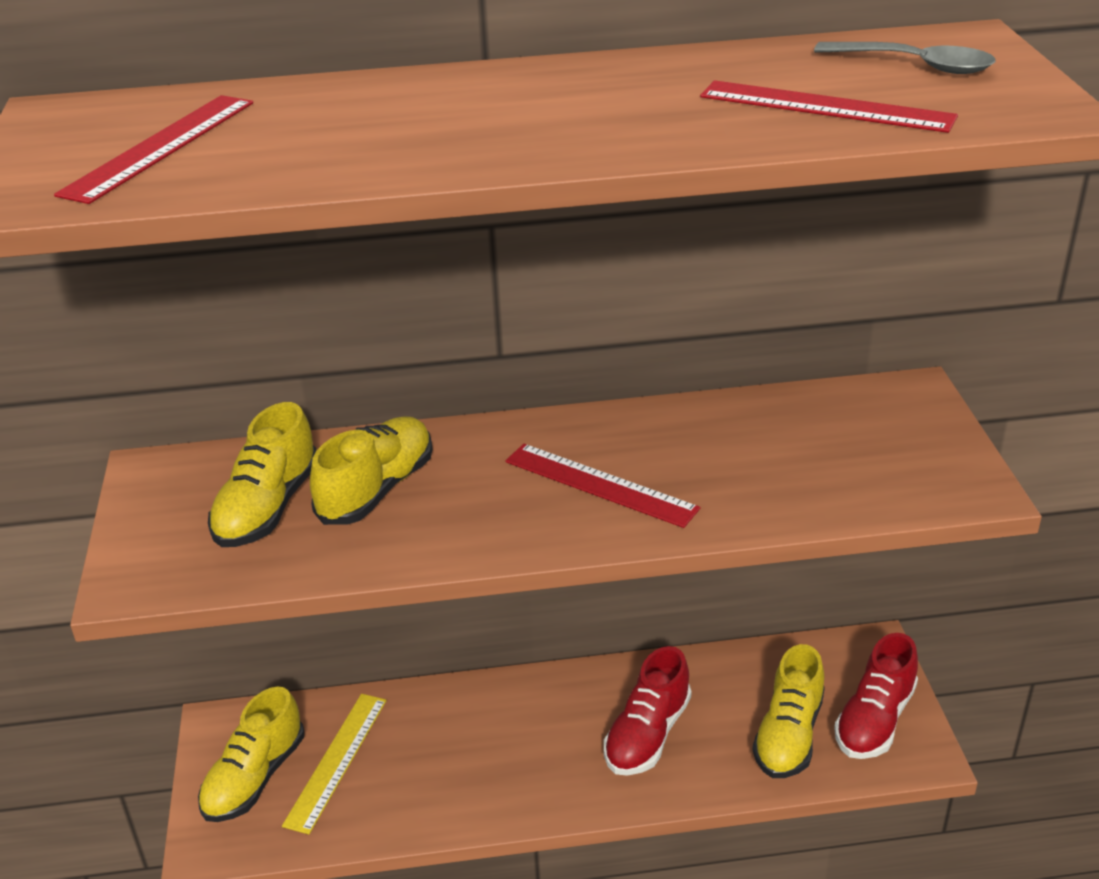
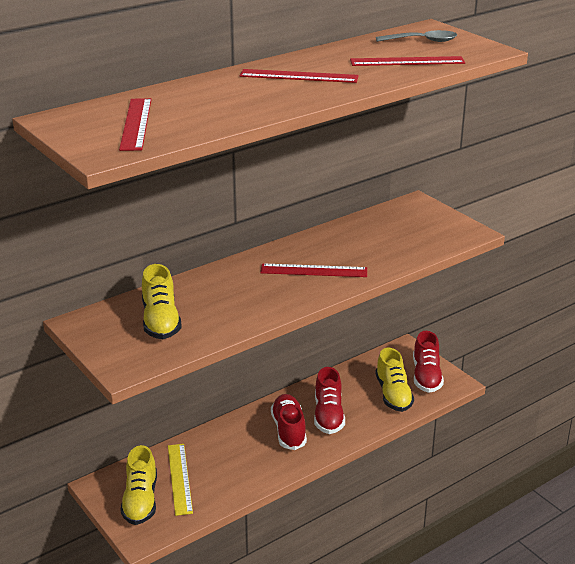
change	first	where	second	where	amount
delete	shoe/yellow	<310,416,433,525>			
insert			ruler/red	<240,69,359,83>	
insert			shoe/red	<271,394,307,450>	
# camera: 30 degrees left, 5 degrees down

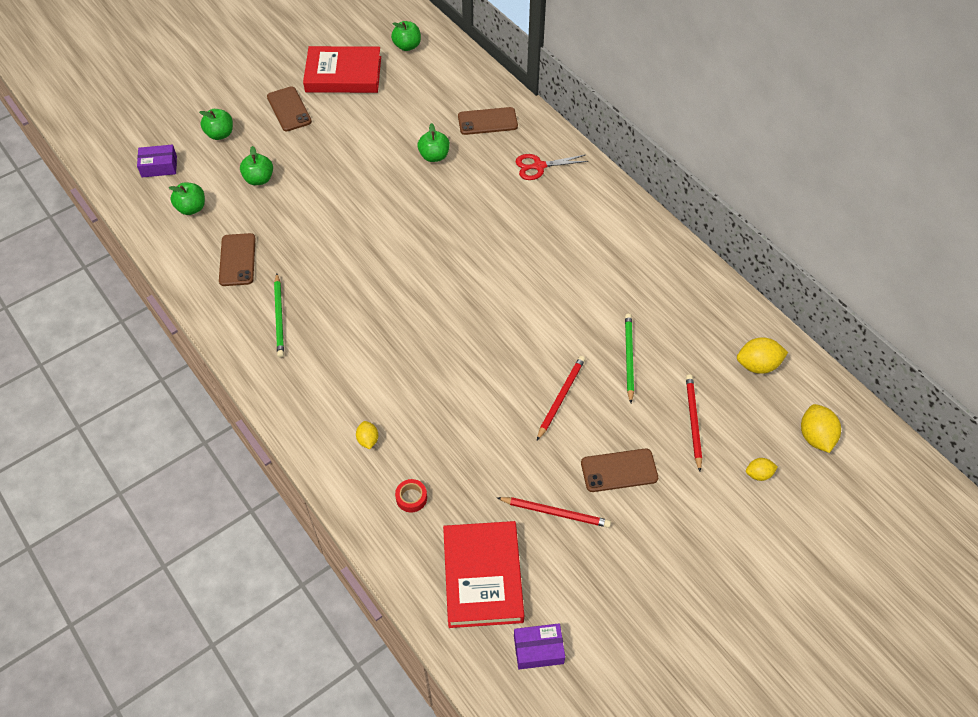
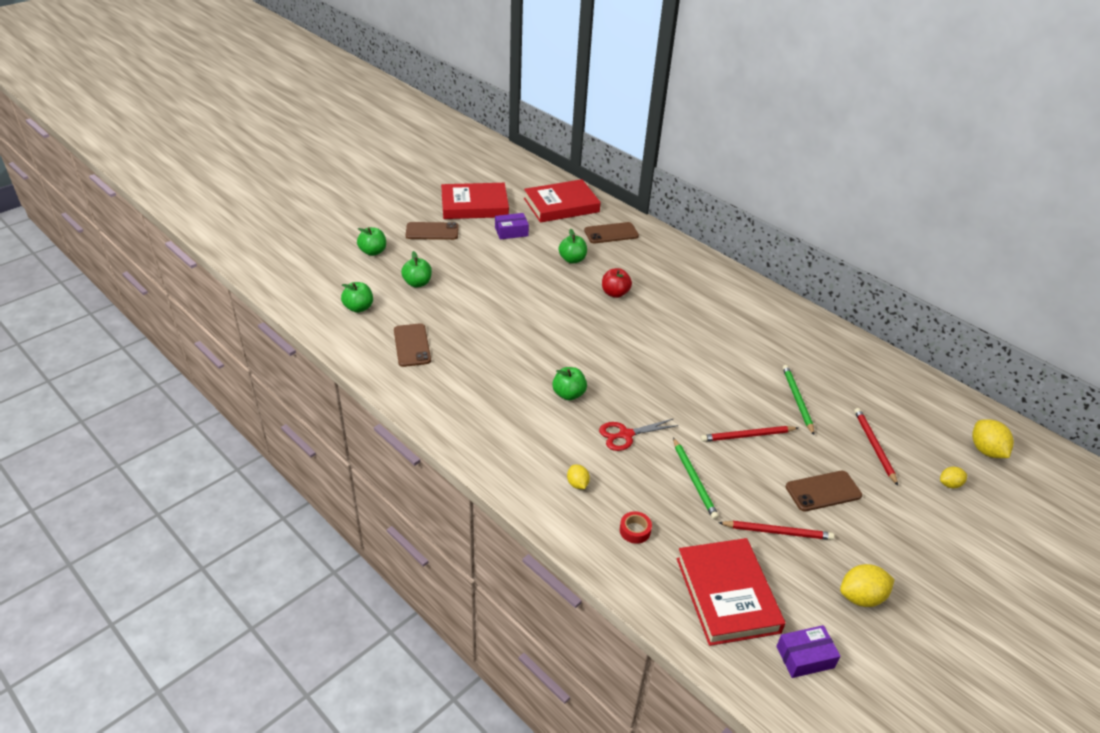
change	first	where	second	where	amount
insert			book/red	<524,179,601,223>	
insert			apple/red	<602,268,632,298>	
move	box/purple	<137,145,177,178>		<495,213,529,239>	
move	pencil/green	<274,274,284,357>		<673,438,719,520>	
move	apple/green	<391,21,421,51>		<552,367,587,400>	
move	scissors/red	<516,154,588,180>		<599,418,678,451>	
move	lemon/yellow	<737,337,788,374>		<840,564,895,607>	
rotate	phone/brown	<267,86,312,132>		<406,222,459,240>	60 degrees counterclockwise
rotate	pencil/red	<537,356,585,440>		<701,426,798,442>	120 degrees counterclockwise
# camera: 10 degrees left, 15 degrees down

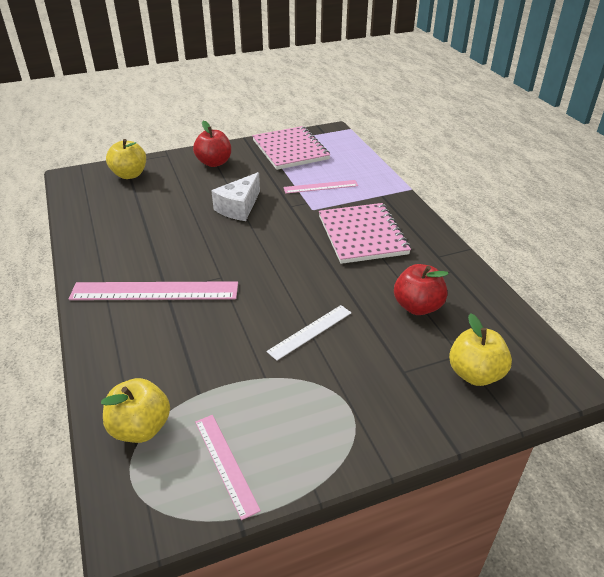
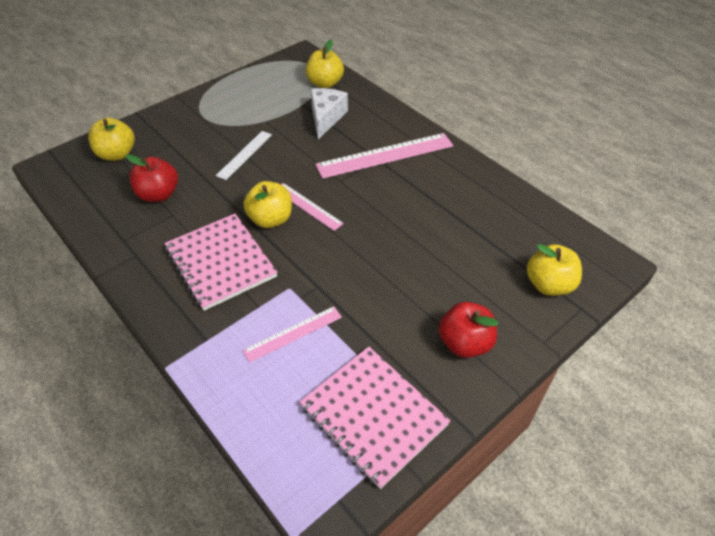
change	first	where	second	where	amount
insert			apple/yellow	<243,181,292,228>	
move	ruler/pink	<195,415,261,520>		<281,183,344,231>	
move	cheese/white	<211,172,260,221>		<311,88,348,139>	
# camera: 160 degrees right, 10 degrees up

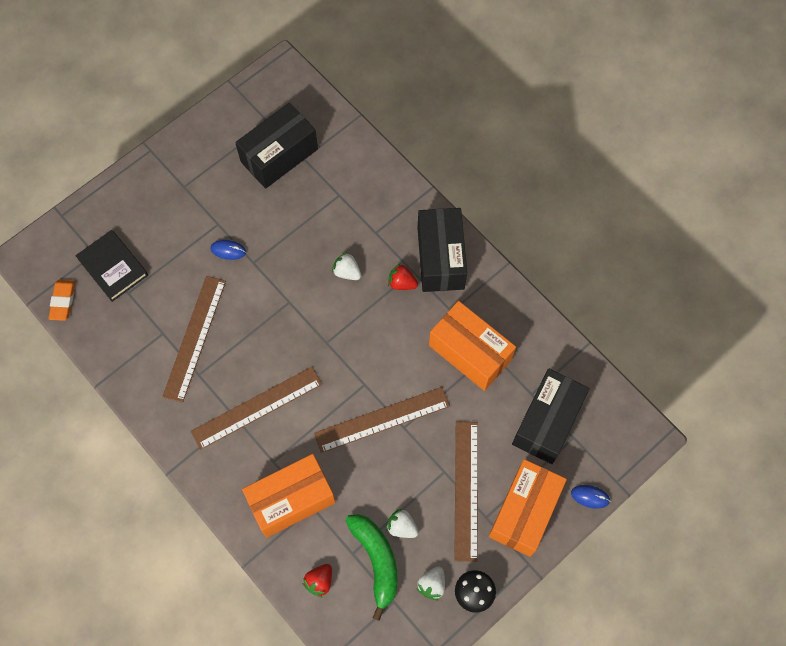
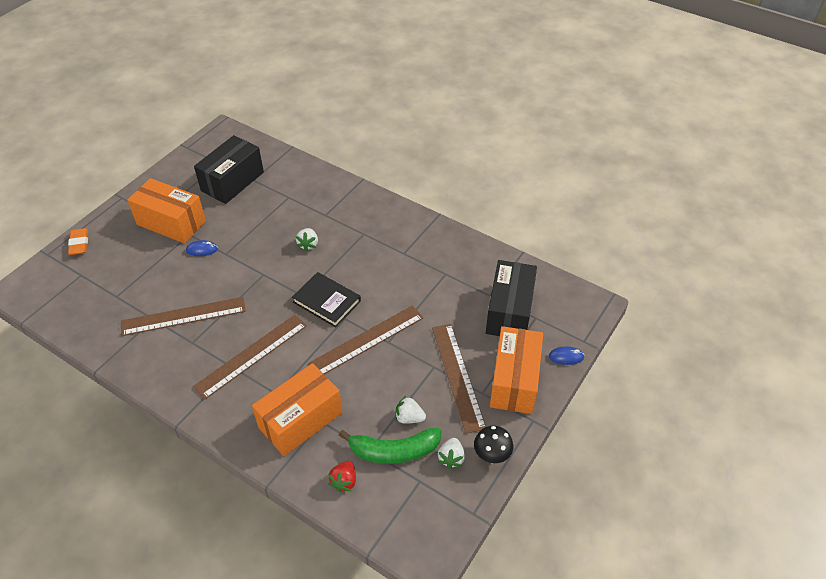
change	first	where	second	where	amount
delete	strawberry/red	<388,264,418,290>			
delete	box/black	<417,208,467,292>			
move	eraser/orange	<48,280,75,321>		<68,228,88,255>	
move	book/black	<75,230,148,302>		<292,272,361,327>	
move	box/orange	<429,301,516,391>		<127,178,206,244>	
rotate	ruler/brown	<162,276,226,403>		<121,297,246,336>	75 degrees clockwise
rotate	strawberry/white	<332,252,361,280>		<296,228,318,252>	105 degrees counterclockwise
rotate	banana/green	<346,514,397,621>		<339,428,442,464>	120 degrees clockwise
# camera: 15 degrees left, 20 degrees down

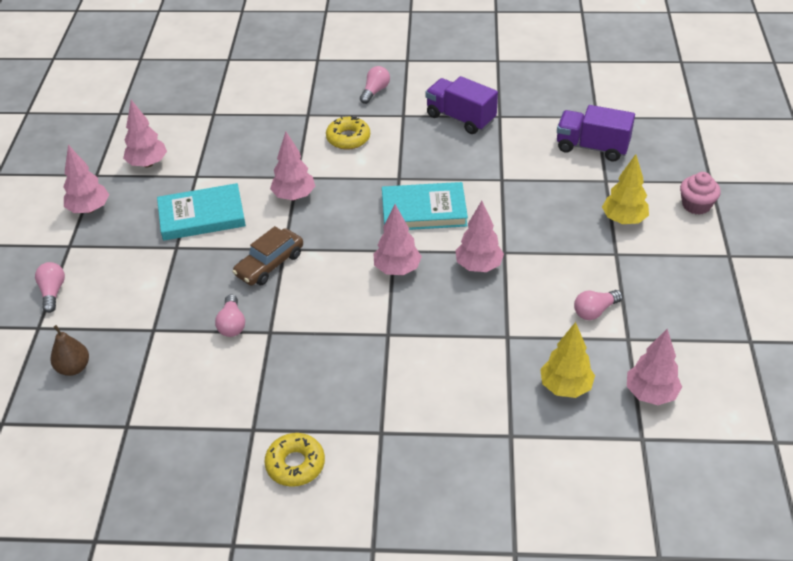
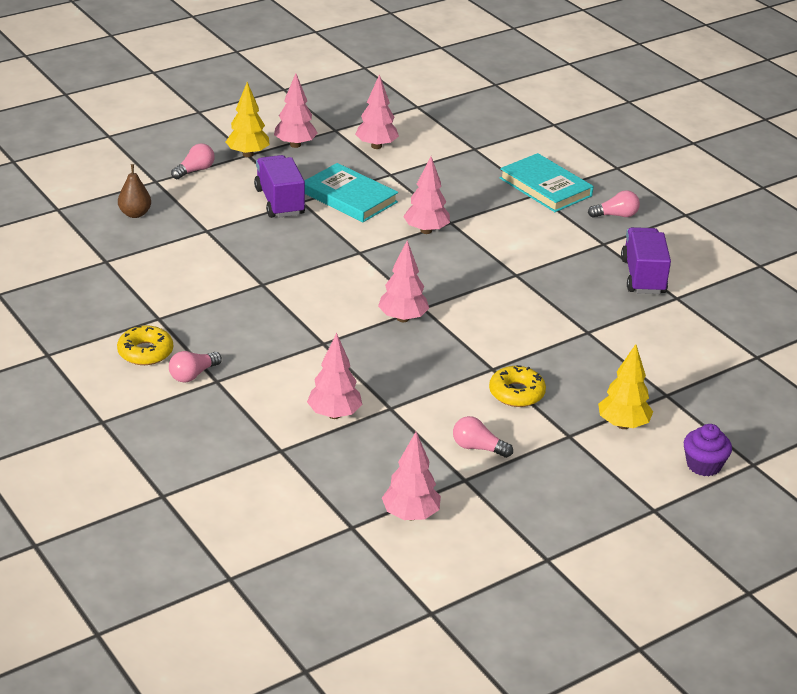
change	first	where	second	where	amount
delete	car/brown	<232,226,303,285>			
move	light bulb/pink	<215,294,245,337>		<169,351,222,383>	
move	donut/yellow	<326,116,370,150>		<489,365,546,407>	
move	book/turquoise	<382,182,468,230>		<500,153,594,212>	
move	tree/pink	<455,201,504,272>		<307,333,363,419>	
move	tree/yellow	<540,322,595,398>		<226,82,270,157>	
move	truck/purple	<557,105,635,161>		<254,155,305,218>	
recolor	cupcake/pink	<680,172,721,215>	cupcake/purple	<684,424,732,476>	
# camera: 50 degrees right, 10 degrees down

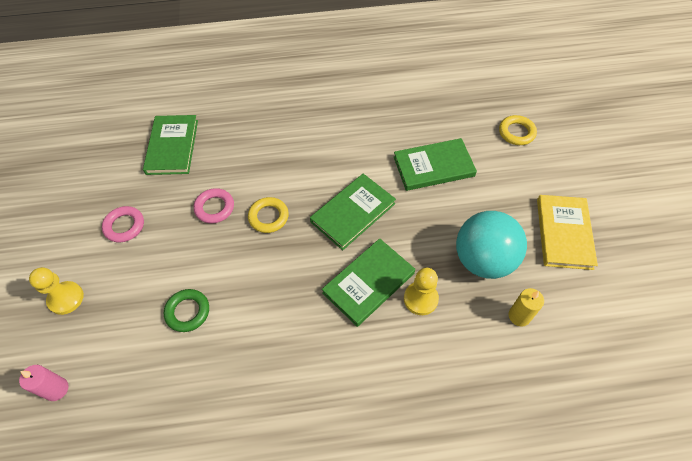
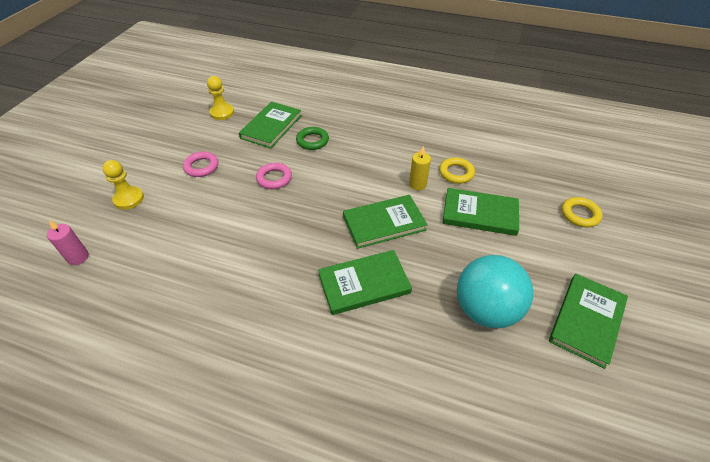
change	first	where	second	where	amount
move	ring/green	<164,289,209,332>		<296,127,329,150>	
move	ring/yellow	<248,197,289,233>		<439,157,475,184>	
move	pawn/yellow	<404,268,439,315>		<207,76,234,120>	
move	candle/yellow	<509,288,544,326>		<409,146,431,190>	
recolor	book/yellow	<537,195,598,270>	book/green	<549,274,628,369>	
# camera: 25 degrees right, 10 degrees down

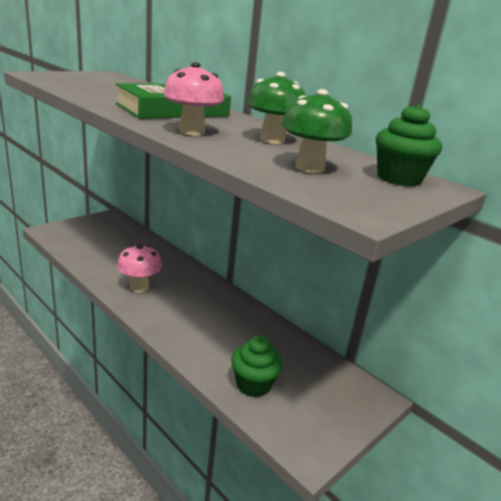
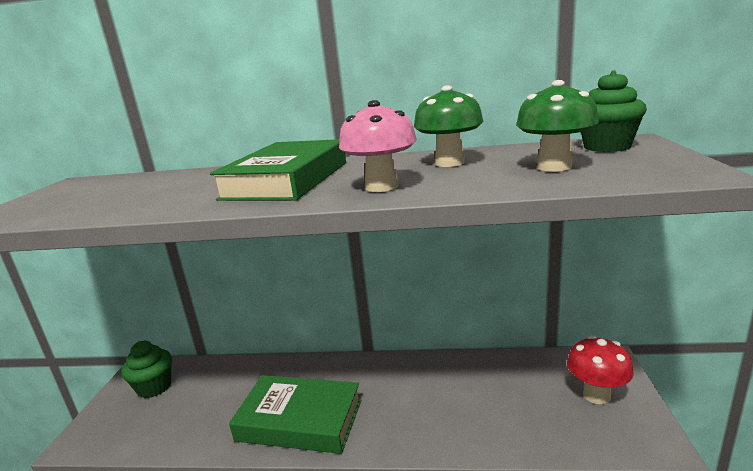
change	first	where	second	where	amount
insert			mushroom/red	<567,336,634,404>	
move	cupcake/green	<231,336,283,398>		<121,341,172,398>	
replace	mushroom/pink	<117,244,162,292>	book/green	<229,375,362,454>	
# camera: 35 degrees left, 5 degrees down

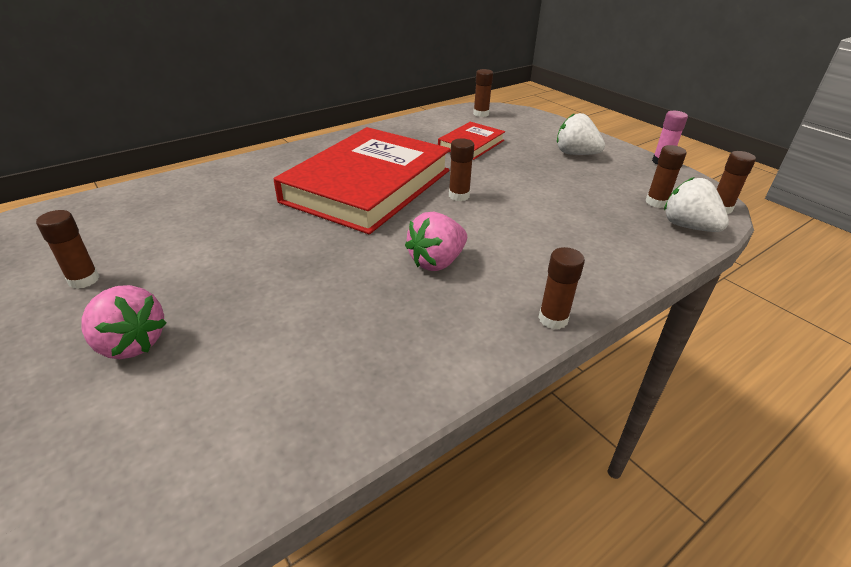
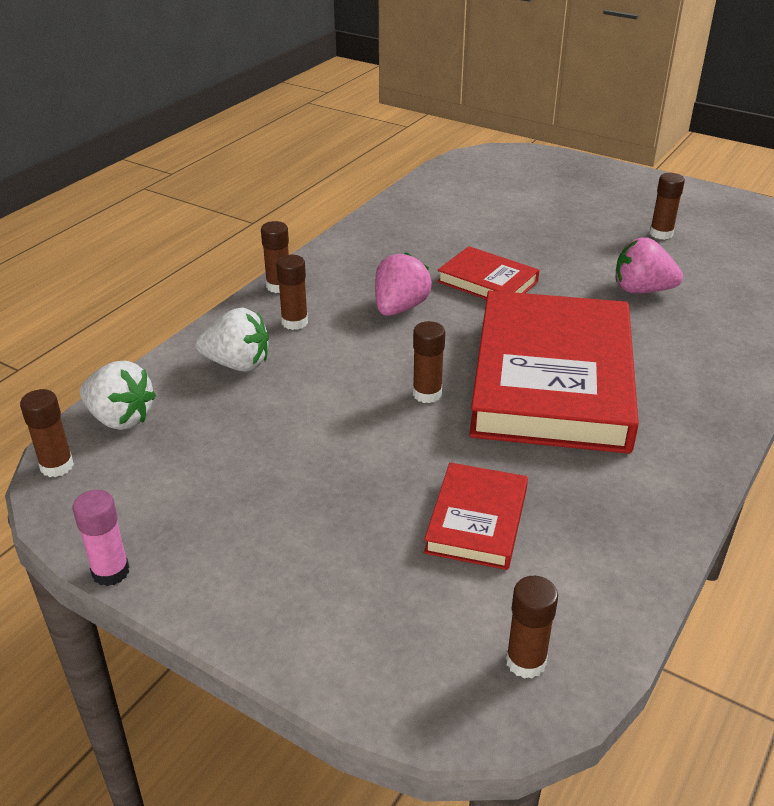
change	first	where	second	where	amount
insert			book/red	<437,246,539,300>	
move	strawberry/pink	<82,285,166,359>		<616,237,683,293>	
move	strawberry/white	<557,113,605,155>		<196,308,269,372>	
move	glue stick/brown	<646,145,686,208>		<276,255,308,330>	
# camera: 160 degrees right, 0 degrees up

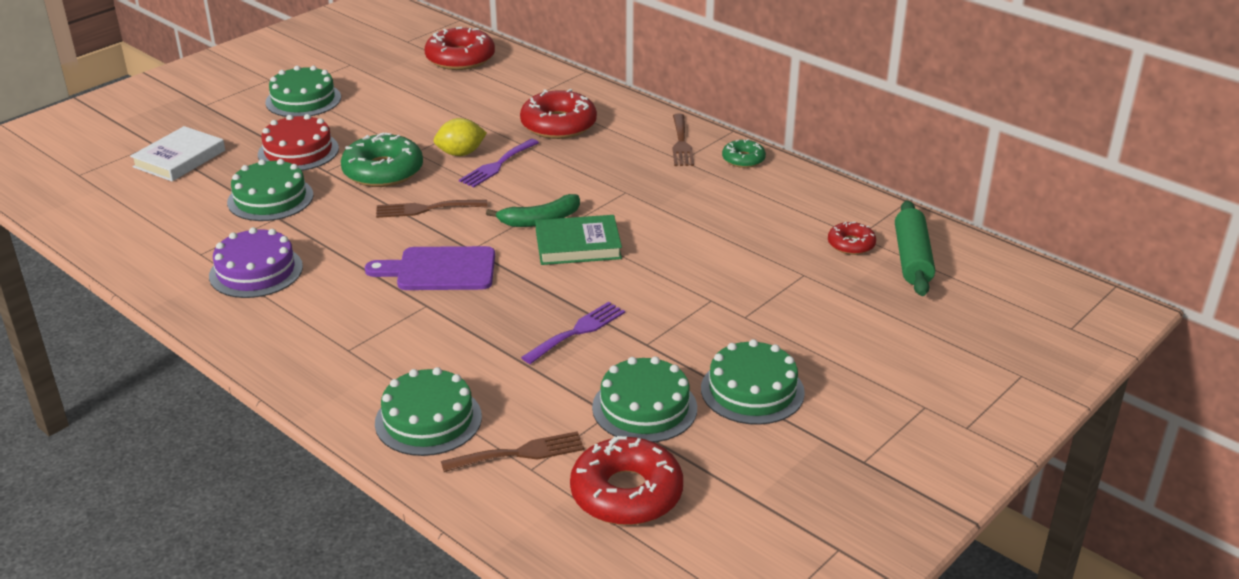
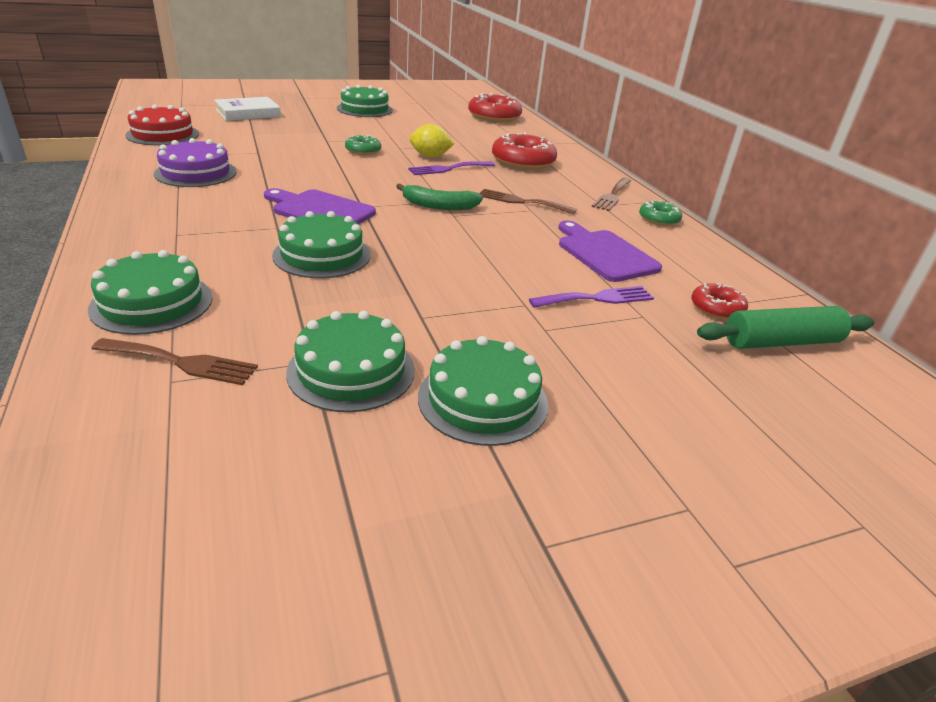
change	first	where	second	where	amount
delete	book/green	<535,215,622,265>			
delete	donut/red	<570,436,683,525>			
insert			cutting board/purple	<558,220,662,282>	
move	cake/green	<227,159,313,221>		<272,211,370,278>	
move	cake/red	<258,114,339,171>		<125,105,199,146>	
move	fork/brown	<376,200,488,218>		<480,189,577,214>	
move	fork/purple	<521,302,625,364>		<529,286,654,308>	
rotate	rolling pin/green	<895,200,935,296>		<697,306,874,349>	45 degrees clockwise
resize	donut/green	<341,133,423,187>		<345,135,381,155>	x0.54
# camera: 25 degrees right, 0 degrees up

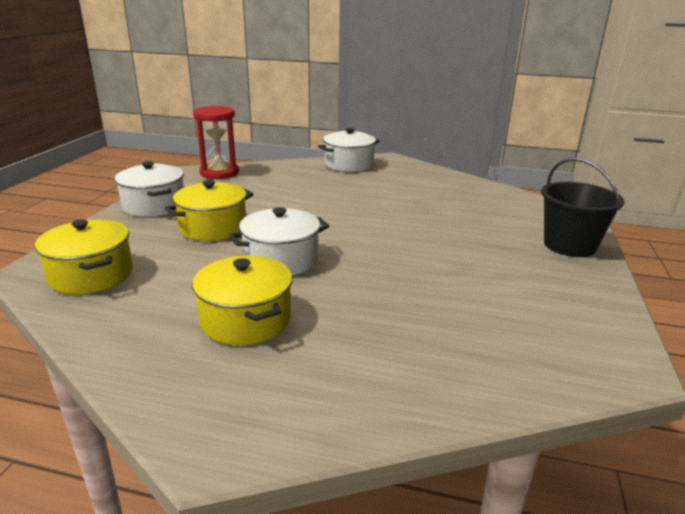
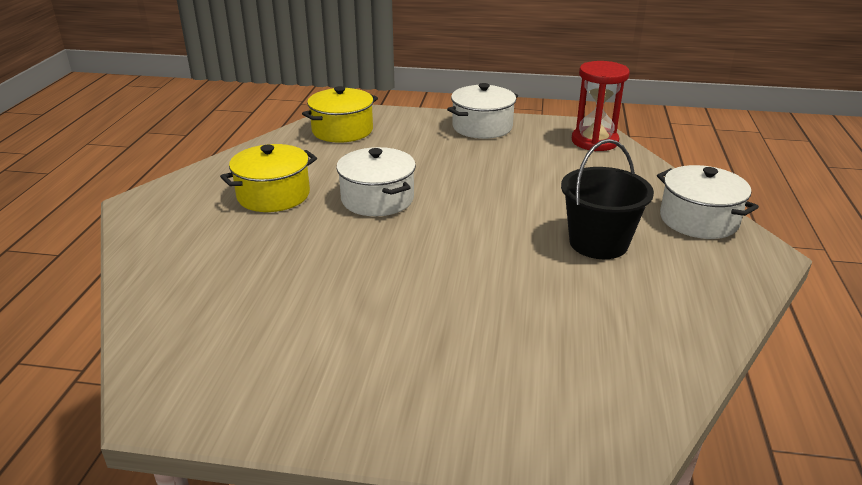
change	first	where	second	where	amount
delete	pot/yellow	<165,180,253,241>			
move	bucket/black	<541,158,624,257>		<561,139,654,259>	
# camera: 85 degrees right, 5 degrees up

